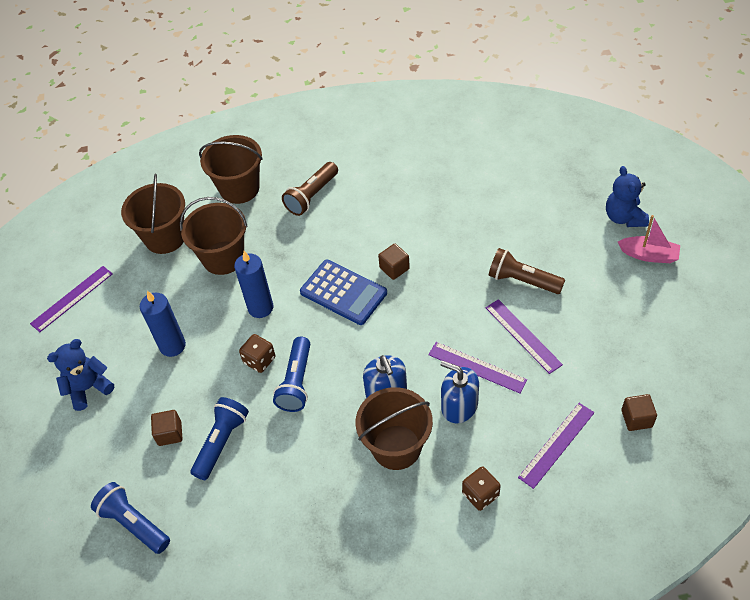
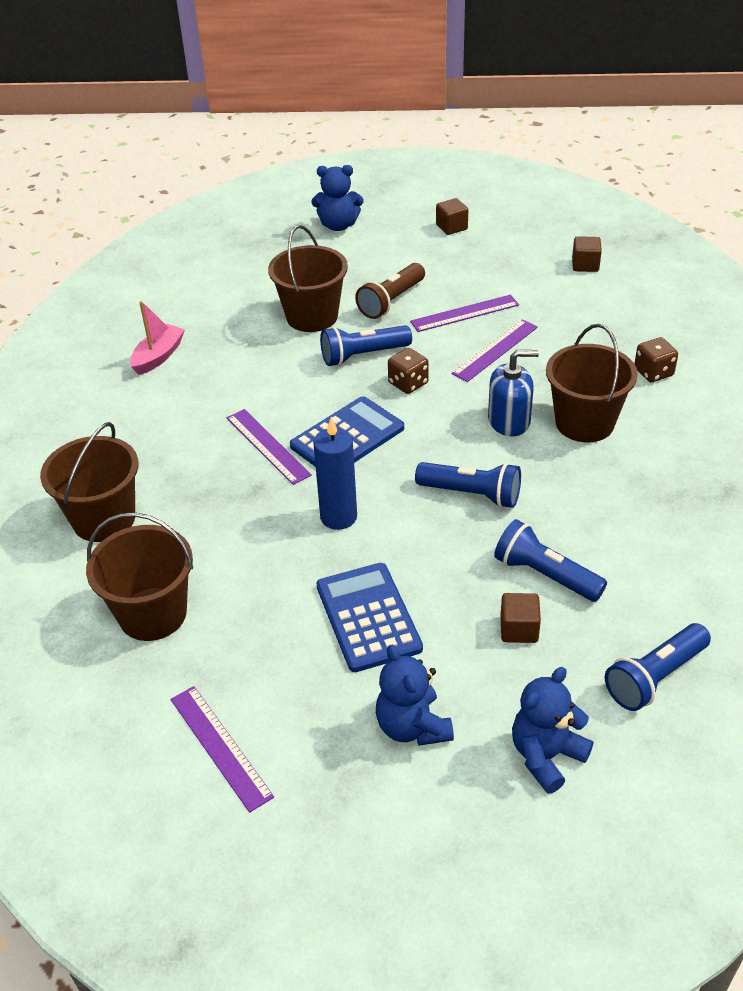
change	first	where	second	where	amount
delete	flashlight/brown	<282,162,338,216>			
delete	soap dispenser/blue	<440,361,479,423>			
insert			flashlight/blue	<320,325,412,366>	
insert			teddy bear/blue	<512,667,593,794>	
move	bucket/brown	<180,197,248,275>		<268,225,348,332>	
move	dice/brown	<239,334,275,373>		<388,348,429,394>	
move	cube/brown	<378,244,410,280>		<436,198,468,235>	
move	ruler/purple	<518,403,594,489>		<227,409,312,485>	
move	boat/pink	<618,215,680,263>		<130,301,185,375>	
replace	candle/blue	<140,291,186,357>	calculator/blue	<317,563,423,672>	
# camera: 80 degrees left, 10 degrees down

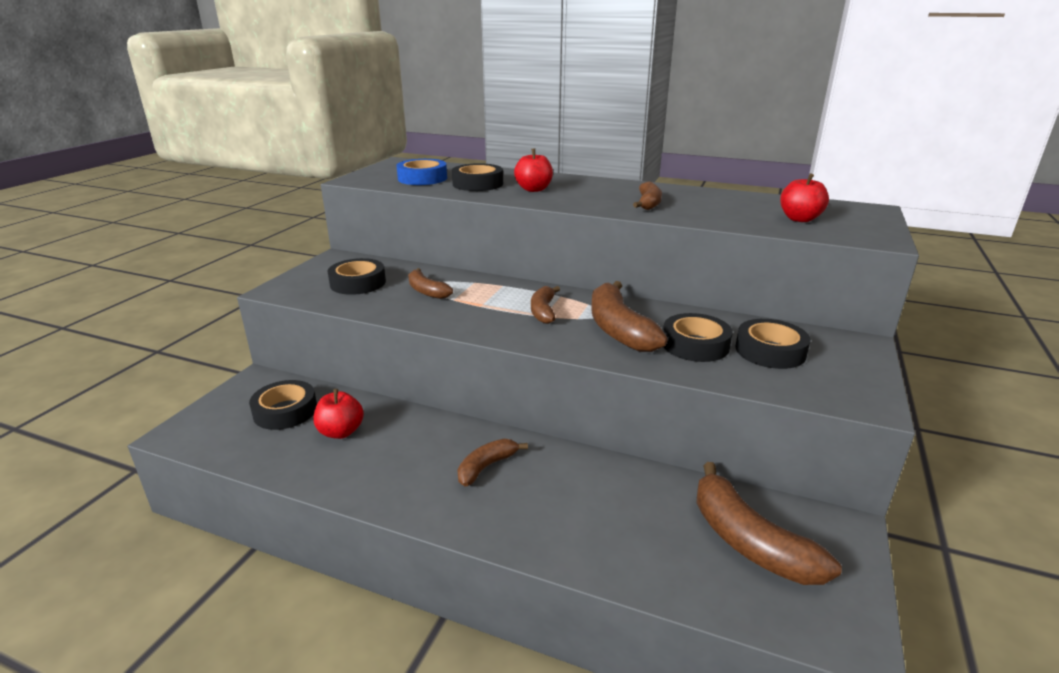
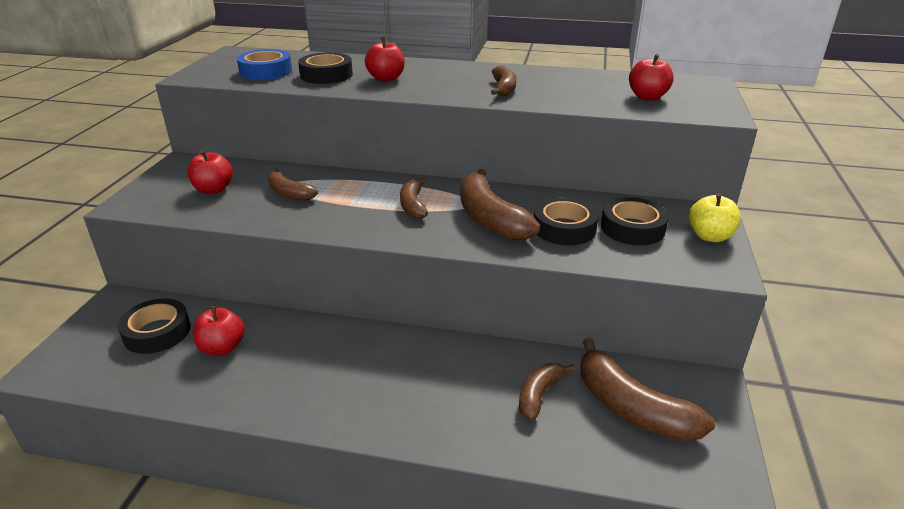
change	first	where	second	where	amount
insert			apple/yellow	<689,193,741,242>	
move	banana/brown	<458,439,528,487>		<519,363,575,421>	
replace	tape/black	<328,258,386,295>	apple/red	<187,150,233,194>	
# camera: 10 degrees left, 5 degrees up

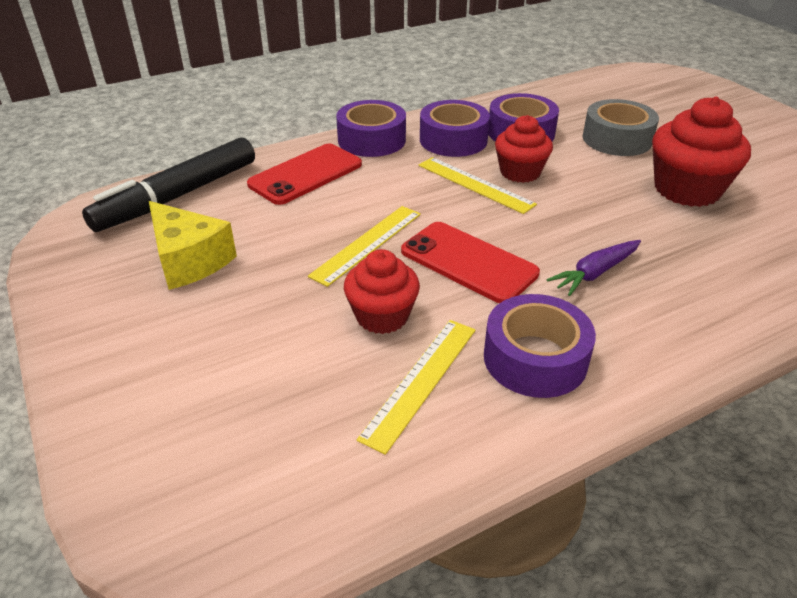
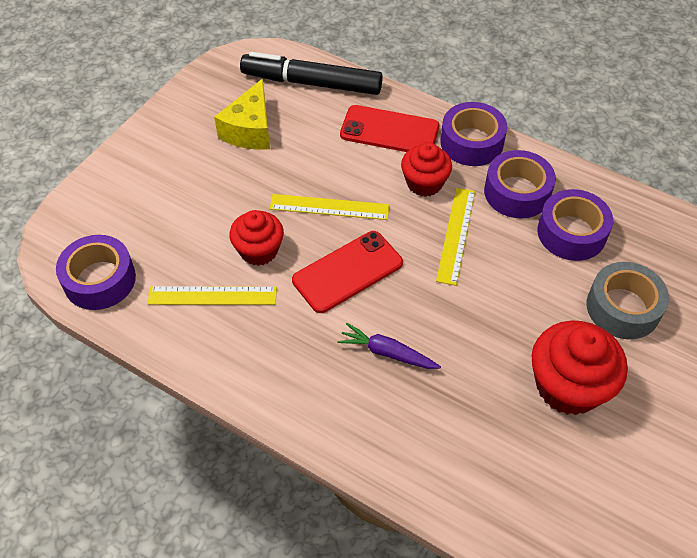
change	first	where	second	where	amount
move	tape/purple	<484,294,596,398>		<56,235,136,310>	
move	cupcake/red	<495,115,553,183>		<401,142,452,197>	
rotate	phone/red	<401,222,540,303>		<292,231,403,313>	45 degrees clockwise
# camera: 60 degrees right, 15 degrees up

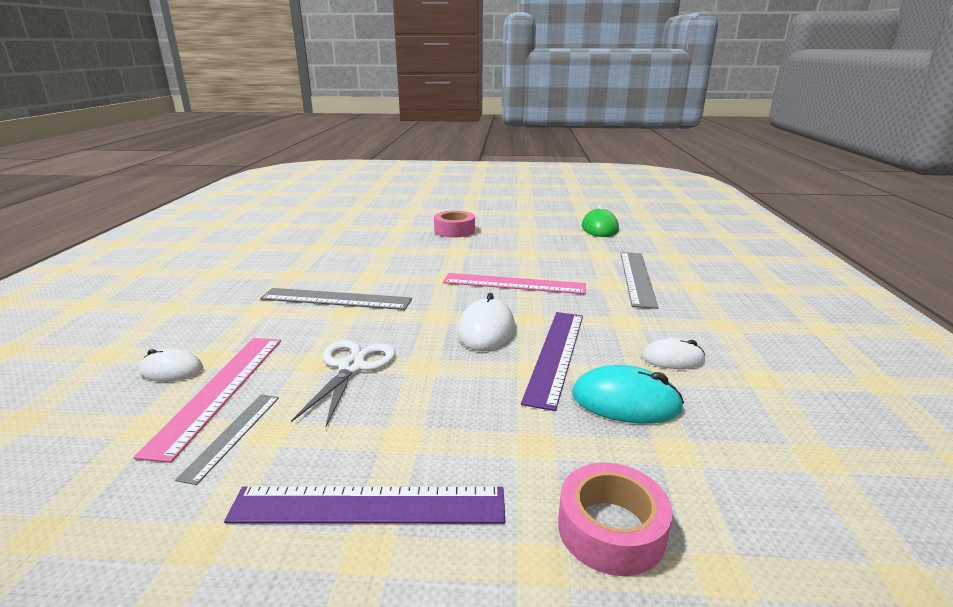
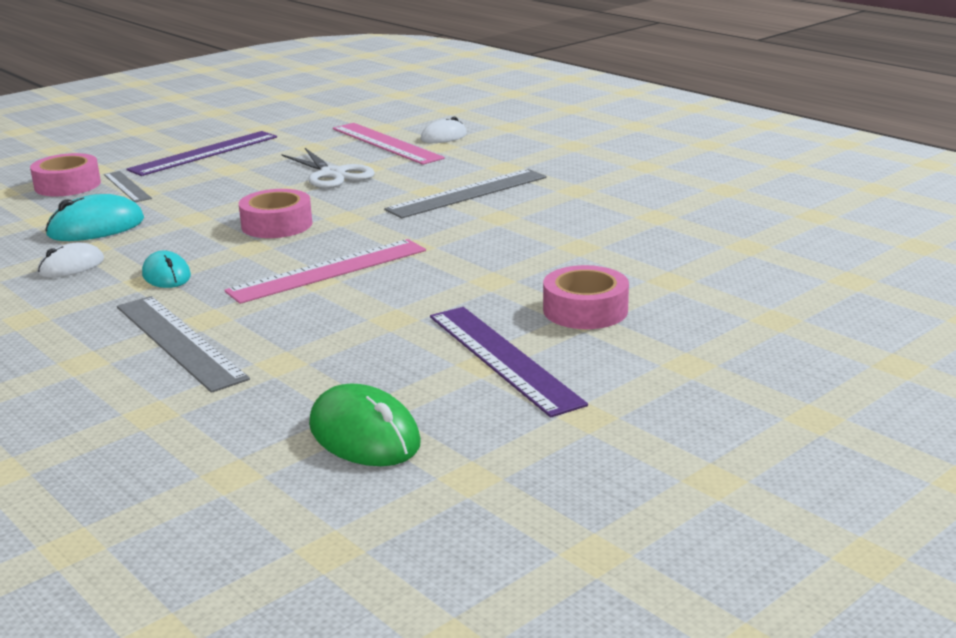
change	first	where	second	where	amount
insert			mouse/turquoise	<142,251,191,288>	
move	ruler/grey	<175,394,279,485>		<104,171,152,202>	
move	ruler/purple	<521,312,583,411>		<430,307,588,418>	
replace	mouse/white	<458,293,515,351>	tape/pink	<239,189,312,238>	
# camera: 135 degrees right, 0 degrees up

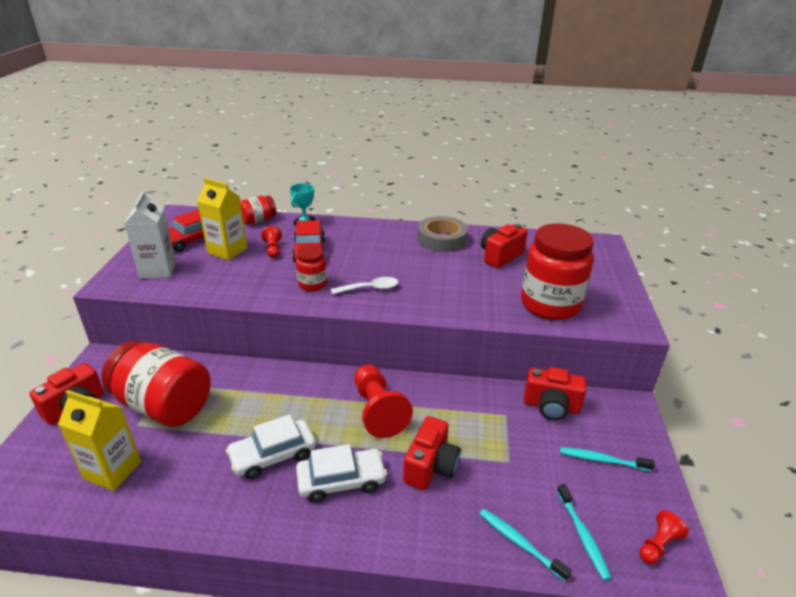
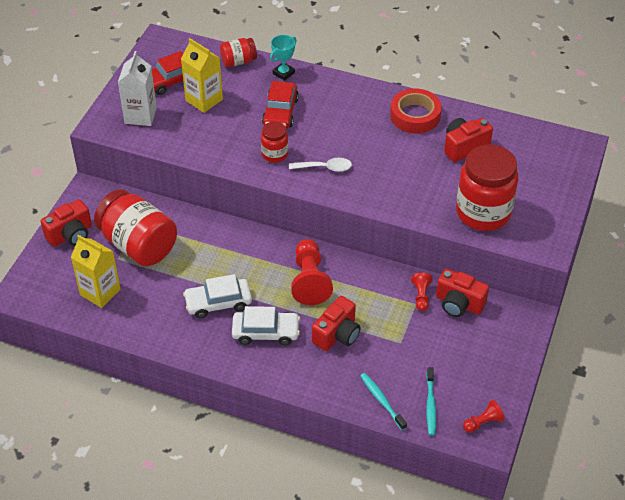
change	first	where	second	where	amount
delete	toothbrush/turquoise	<560,447,655,472>			
move	pawn/red	<261,226,282,258>		<411,273,433,311>	
recolor	tape/grey	<418,216,468,252>	tape/red	<390,88,442,133>	
# camera: 15 degrees right, 15 degrees up

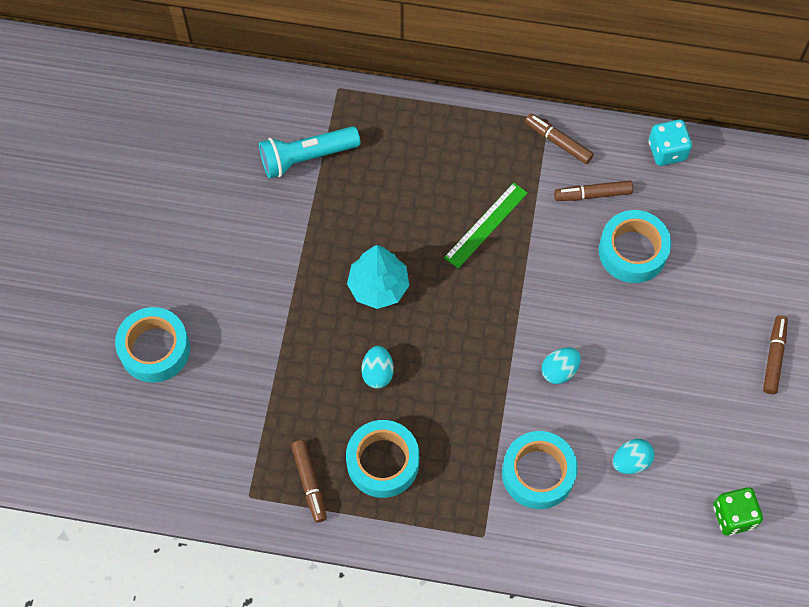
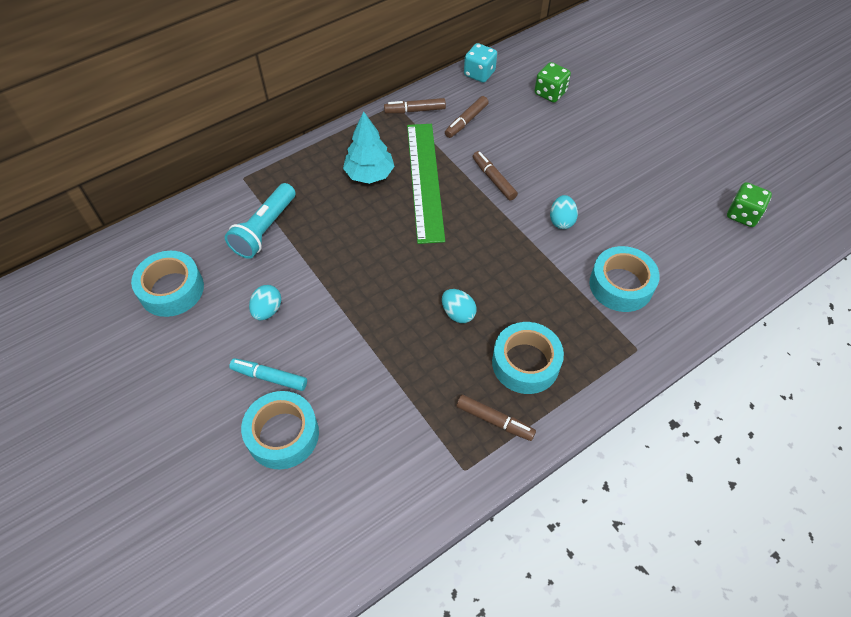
change	first	where	second	where	amount
insert			marker/turquoise	<229,358,307,391>	
insert			dice/green	<534,62,571,103>	
move	tree/turquoise	<347,245,410,309>		<343,111,395,184>	
move	tape/turquoise	<599,210,671,283>		<131,251,204,317>	
move	egg/turquoise	<613,439,655,474>		<249,285,281,320>	
move	marker/brown	<763,315,788,394>		<473,151,518,201>	
resize	ruler/green	<444,183,528,269>		<407,124,445,244>	x1.71
# camera: 45 degrees left, 10 degrees down

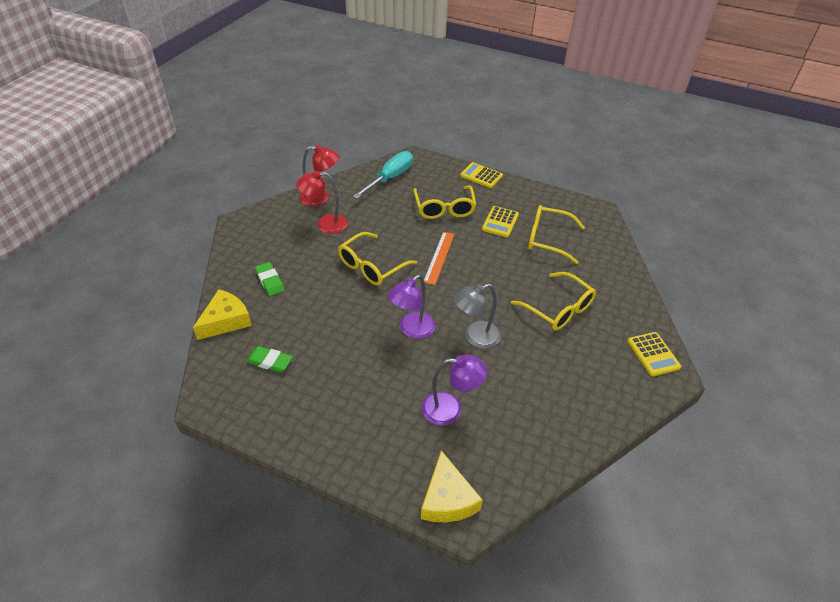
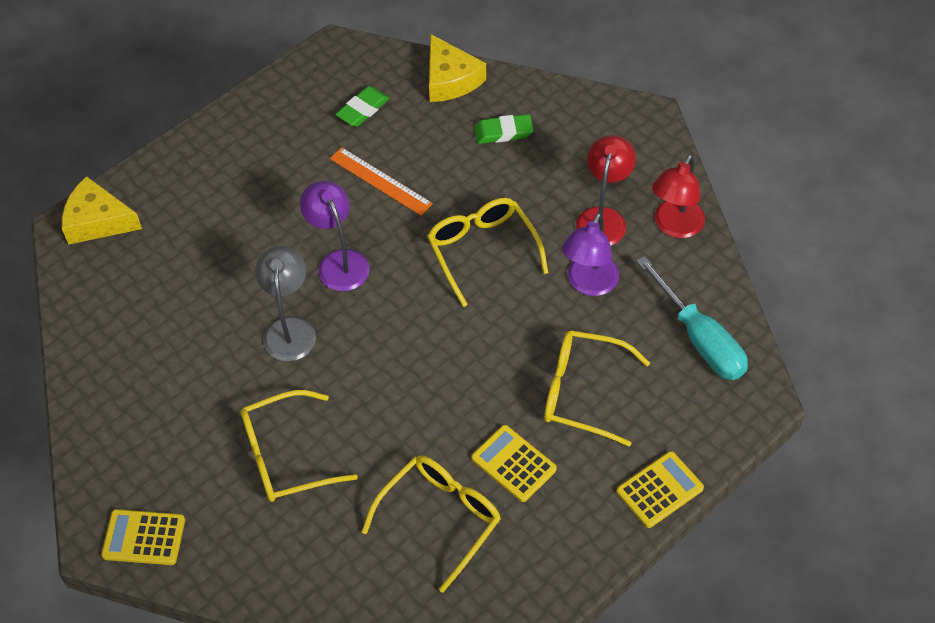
change	first	where	second	where	amount
move	lamp/purple	<422,355,488,426>		<562,213,619,296>	
move	ruler/orange	<424,232,455,285>		<330,147,433,215>	
# camera: 115 degrees right, 10 degrees up

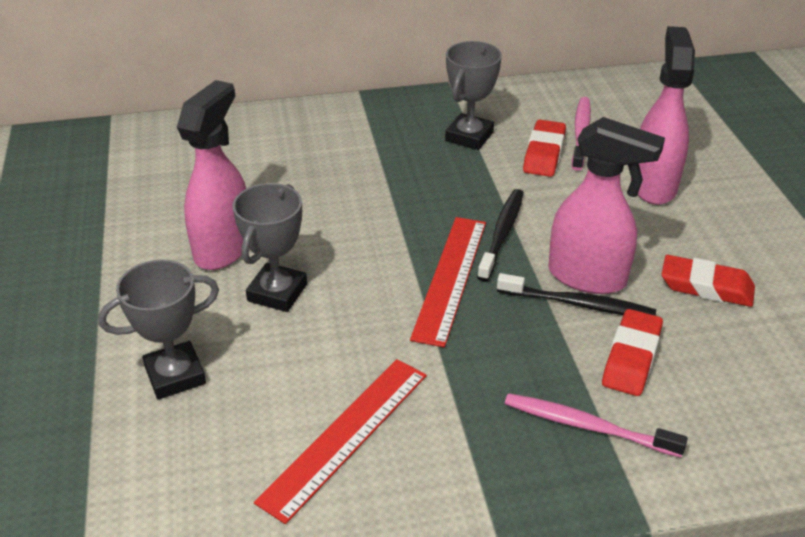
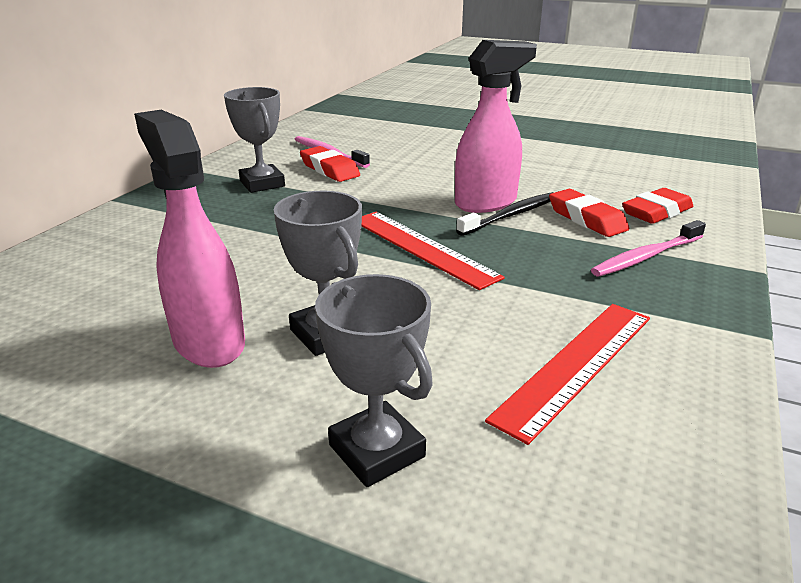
change	first	where	second	where	amount
delete	toothbrush/black	<477,189,524,281>			
delete	spray bottle/pink	<631,26,695,205>			
move	eraser/red	<662,255,755,307>		<622,188,693,224>	
rotate	trophy/grey	<98,259,219,400>		<315,274,433,487>	45 degrees counterclockwise
rotate	ruler/red	<254,359,427,524>		<485,304,650,445>	60 degrees clockwise
# camera: 55 degrees left, 10 degrees down

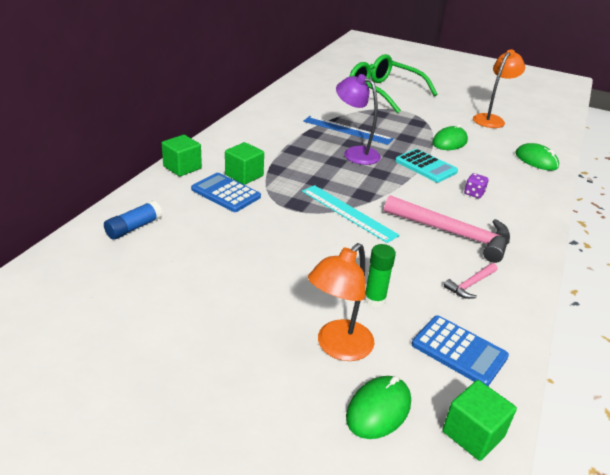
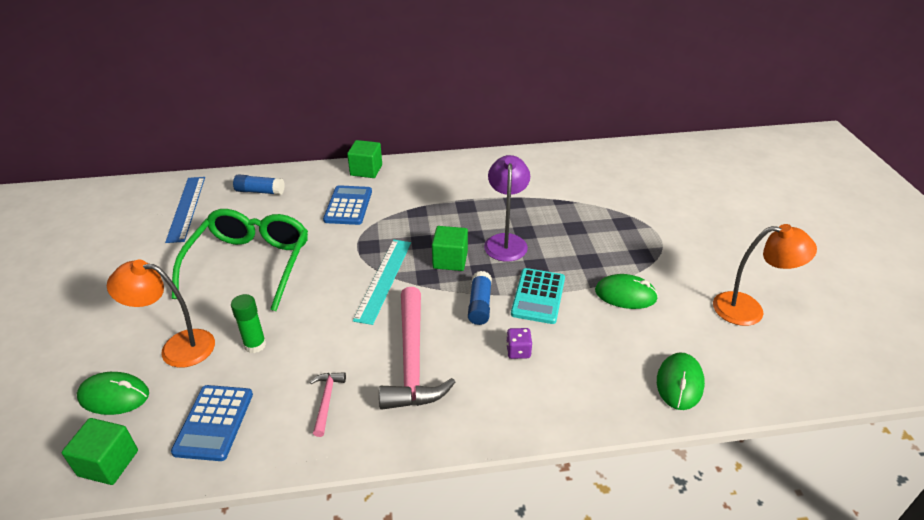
change	first	where	second	where	amount
insert			glue stick/blue	<468,271,492,325>	
move	cube/green	<225,142,264,185>		<432,226,468,271>	
move	ruler/blue	<303,116,393,145>		<165,177,205,243>	
move	glasses/green	<349,54,438,114>		<172,209,308,311>	
rotate	hammer/pink	<444,263,498,299>		<310,372,346,437>	75 degrees clockwise
# camera: 60 degrees right, 5 degrees up

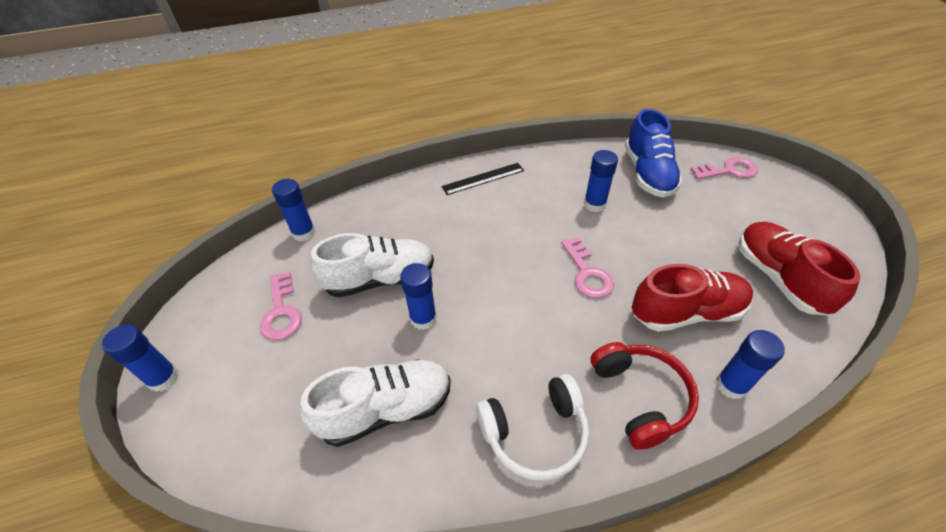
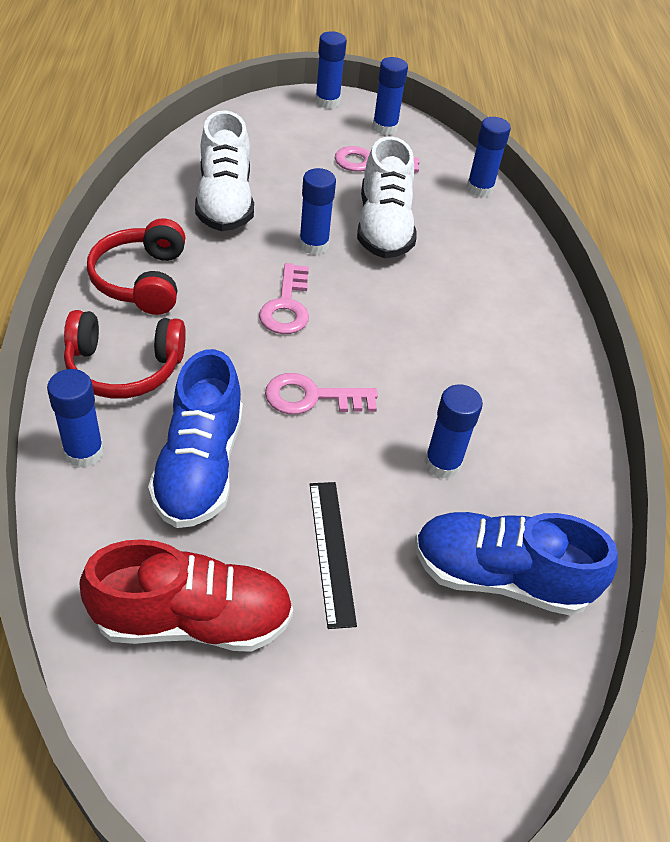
change	first	where	second	where	amount
insert			glue stick/blue	<372,57,408,135>	
move	ruler/black	<441,163,524,195>		<310,482,357,629>	
move	key/pink	<690,157,758,180>		<259,263,309,334>	
recolor	headphones/white	<476,374,589,481>	headphones/red	<87,218,185,315>	
recolor	shoe/red	<632,264,753,332>	shoe/blue	<148,349,243,528>	
# camera: 100 degrees right, 0 degrees up

